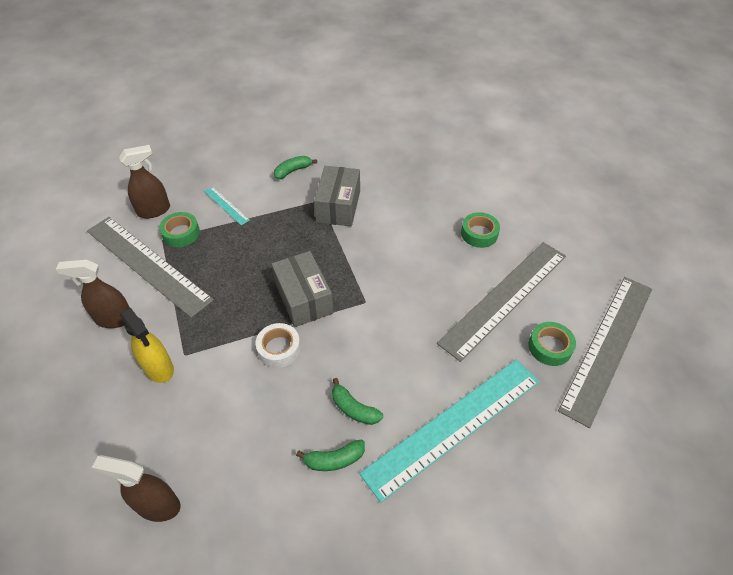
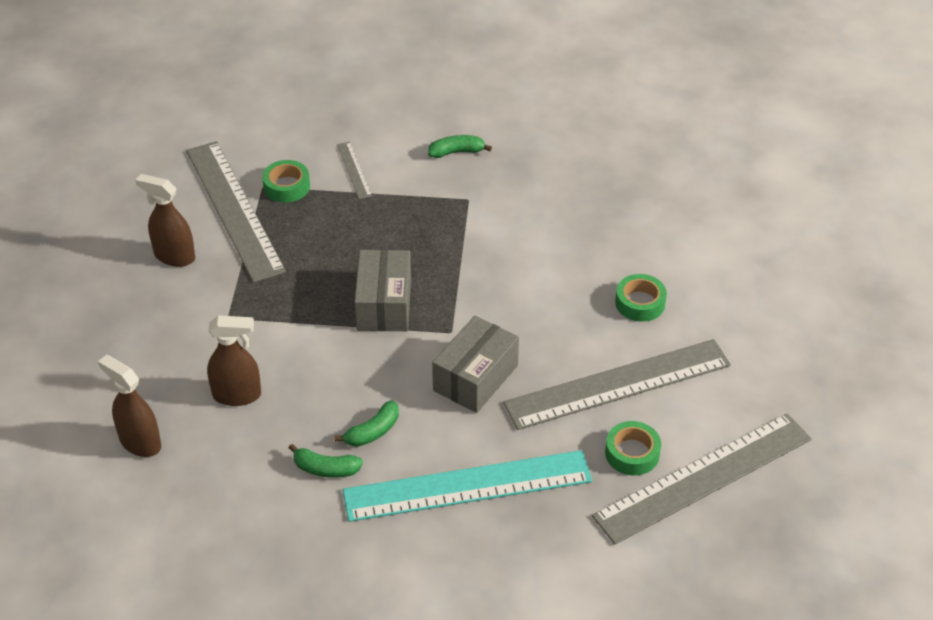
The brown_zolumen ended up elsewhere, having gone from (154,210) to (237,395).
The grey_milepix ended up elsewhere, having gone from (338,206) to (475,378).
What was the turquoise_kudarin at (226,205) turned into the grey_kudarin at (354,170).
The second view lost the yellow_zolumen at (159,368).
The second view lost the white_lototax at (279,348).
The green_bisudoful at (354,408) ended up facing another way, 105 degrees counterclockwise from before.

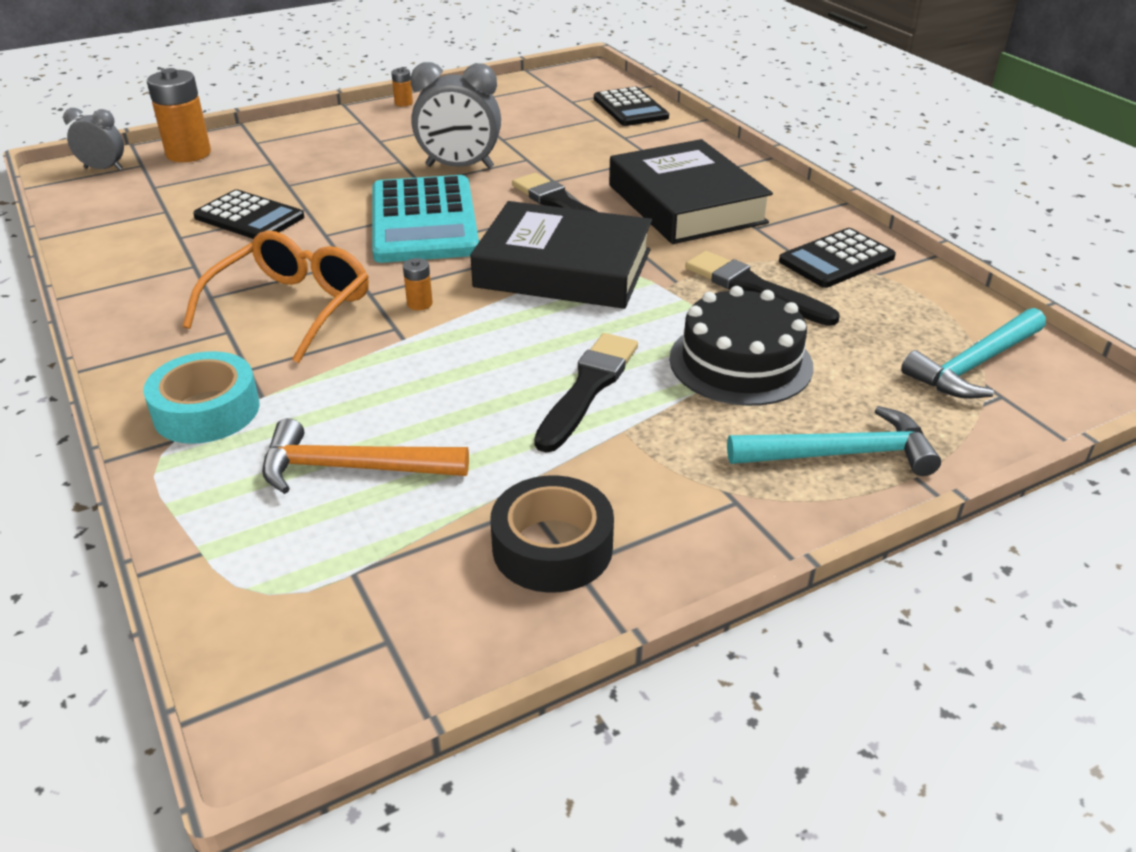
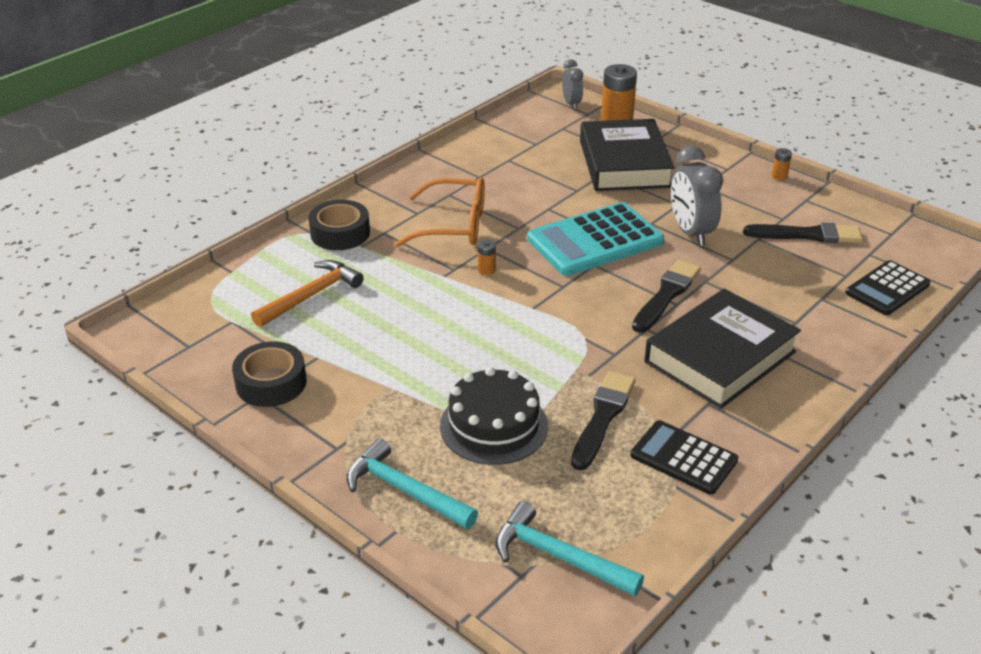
The second view lost the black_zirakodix at (249,217).
The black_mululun ended up elsewhere, having gone from (563,268) to (624,164).
The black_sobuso ended up elsewhere, having gone from (588,388) to (807,235).
What was the turquoise_lototax at (206,410) turned into the black_lototax at (340,233).
The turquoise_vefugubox at (841,454) ended up facing another way, 150 degrees clockwise from before.
The orange_vefugubox at (352,468) ended up facing another way, 60 degrees clockwise from before.

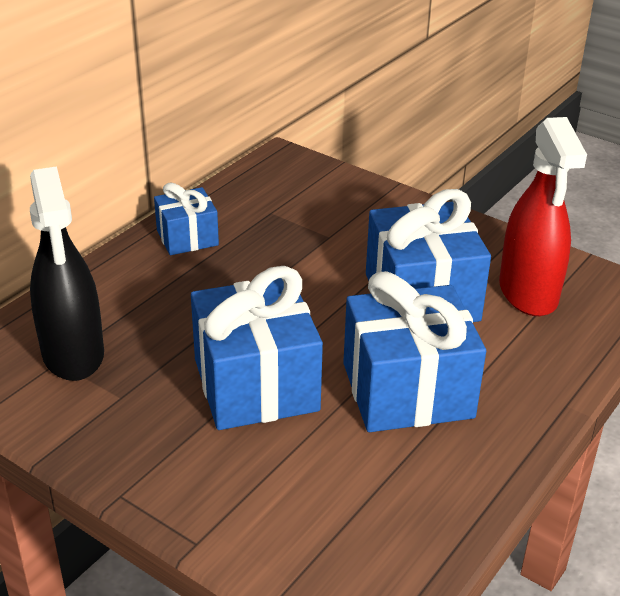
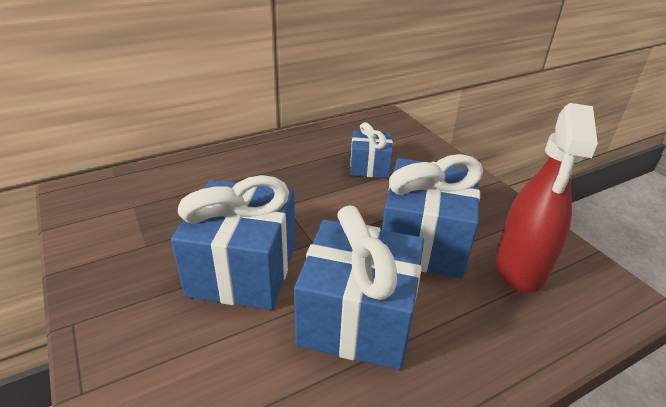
The second view lost the black_zolumen at (73,354).
The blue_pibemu ended up elsewhere, having gone from (187,238) to (369,167).

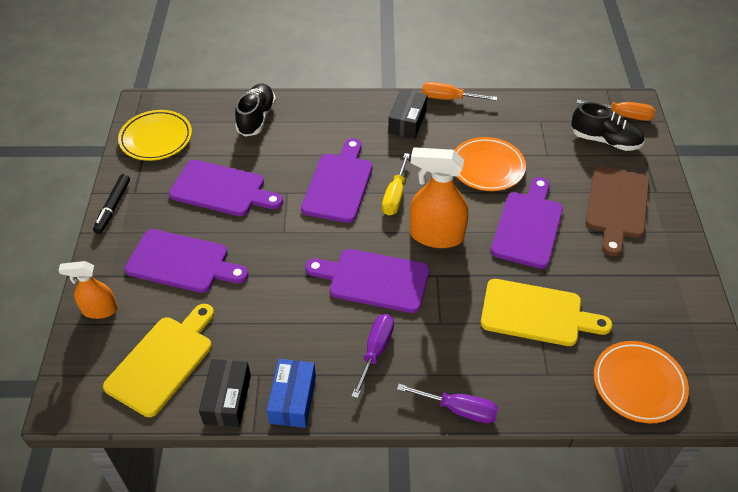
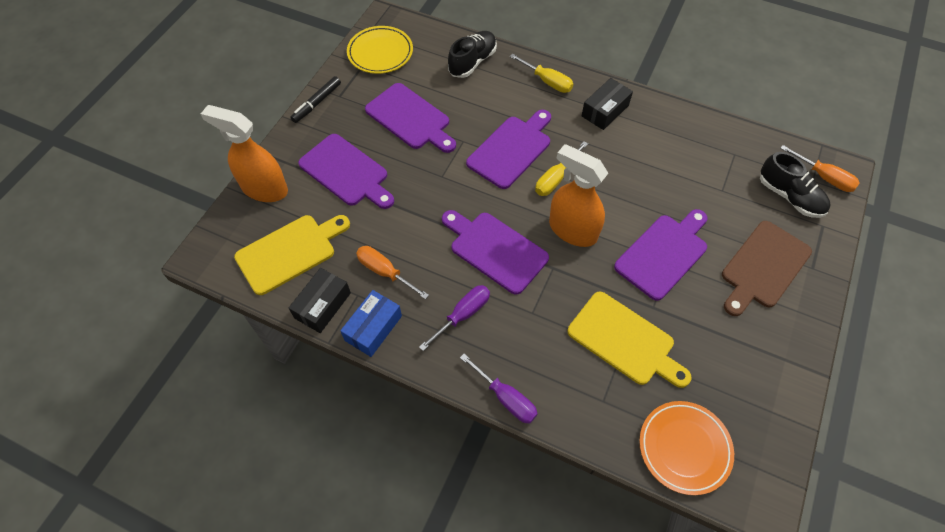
The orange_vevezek ended up elsewhere, having gone from (449,98) to (385,272).
The second view lost the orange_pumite at (487,167).
The size of the orange_zolumen at (99,310) changed by a factor of 1.65.
The second view gained the yellow_vevezek at (547,81).

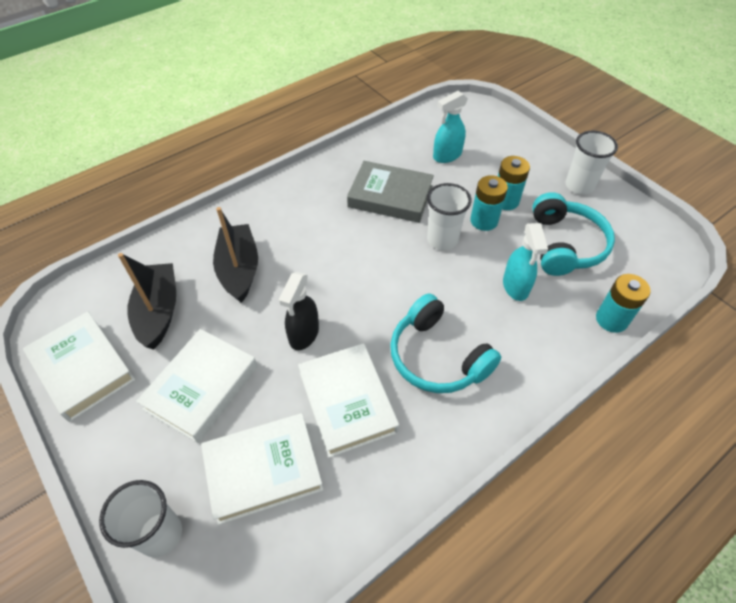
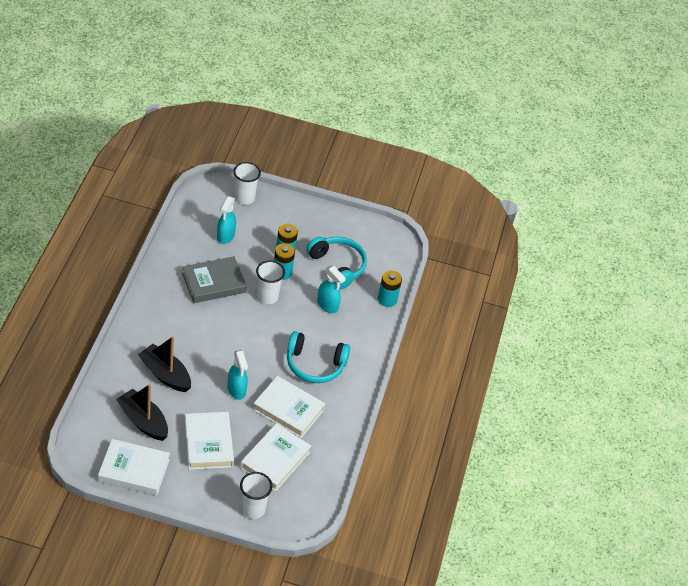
The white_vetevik ended up elsewhere, having gone from (579,186) to (244,198).
What was the black_zolumen at (303,334) turned into the turquoise_zolumen at (236,390).

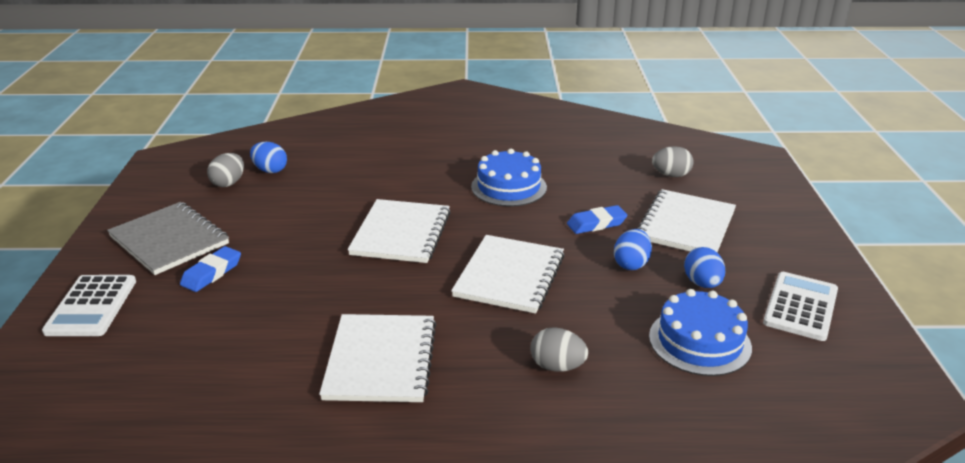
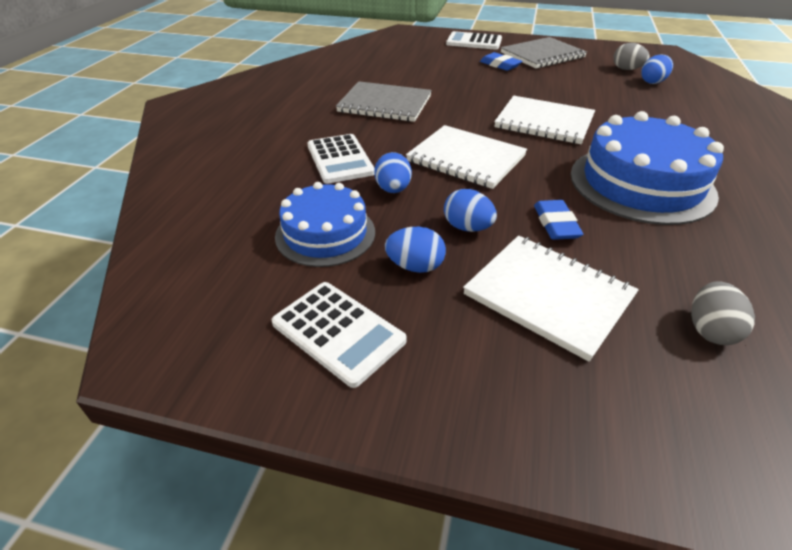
The size of the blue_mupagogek at (509,187) changed by a factor of 1.57.
What was the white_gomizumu at (380,360) turned into the grey_gomizumu at (385,104).
Where the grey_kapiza stood at (557,366), the white_zirakodix came to stand at (340,159).
The second view gained the blue_kapiza at (393,189).

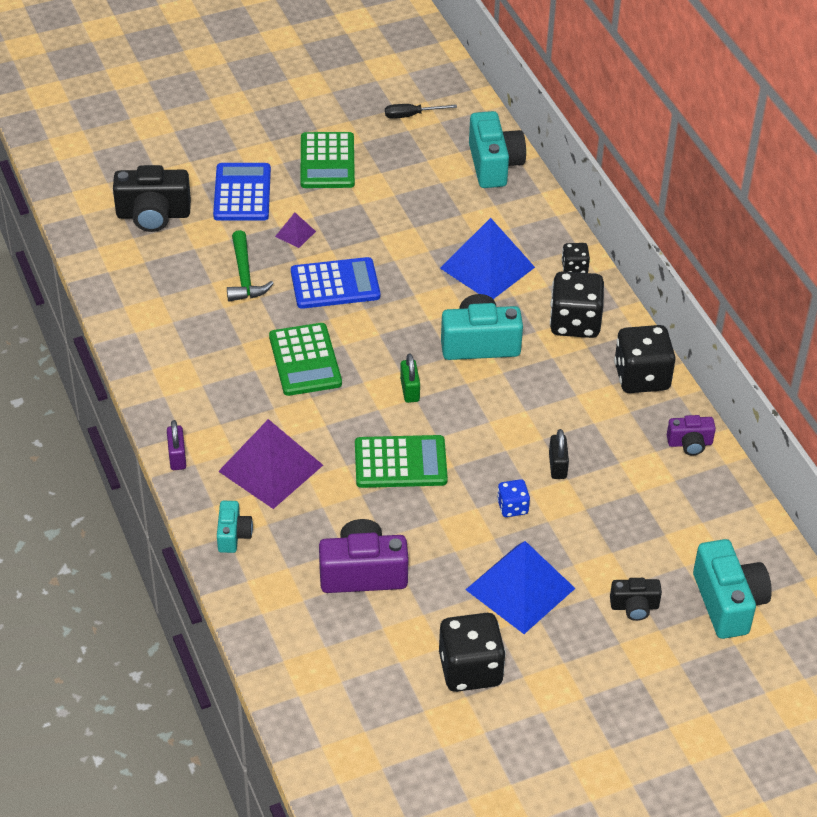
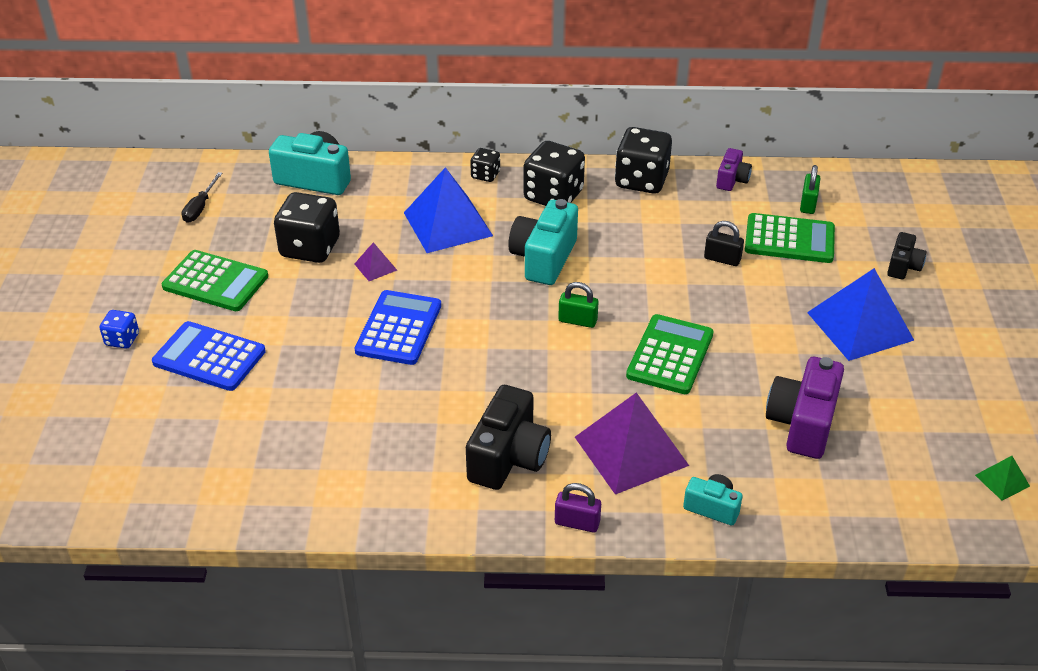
The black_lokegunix ended up elsewhere, having gone from (153,215) to (508,457).
The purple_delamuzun ended up elsewhere, having gone from (295,233) to (375,267).
The second view lost the green_vefugubox at (245,276).
The green_zirakodix ended up elsewhere, having gone from (305,360) to (789,239).
The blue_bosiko ended up elsewhere, having gone from (512,507) to (122,340).
The second view lost the turquoise_lokegunix at (728,602).
The black_bosiko ended up elsewhere, having gone from (470,669) to (310,248).
The second view gained the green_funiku at (808,204).
The second view gained the green_delamuzun at (1002,480).

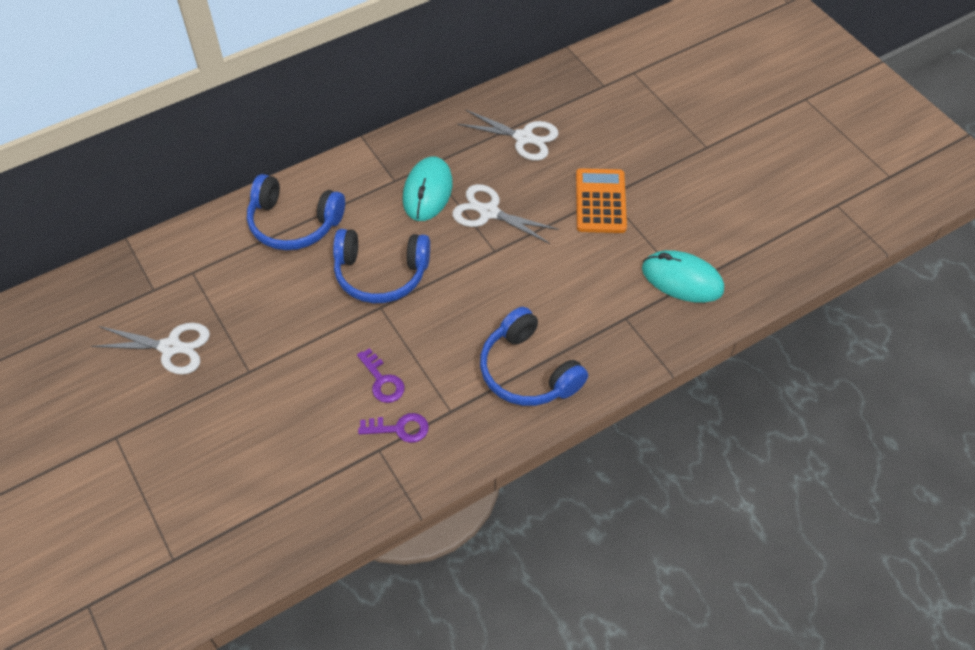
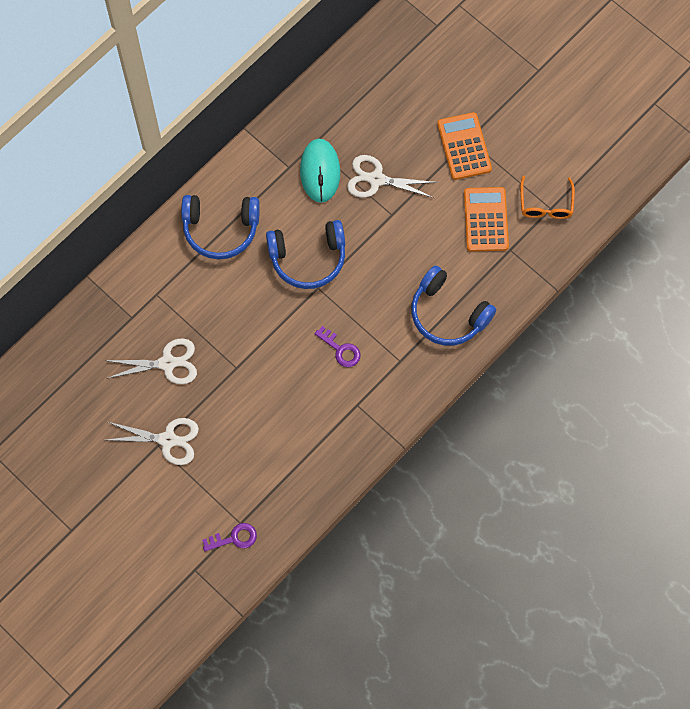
The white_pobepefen ended up elsewhere, having gone from (524,138) to (168,440).
Where the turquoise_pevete stood at (682,279), the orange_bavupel came to stand at (546,204).
The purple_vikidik ended up elsewhere, having gone from (399,428) to (234,538).
The second view gained the orange_zirakodix at (486,220).

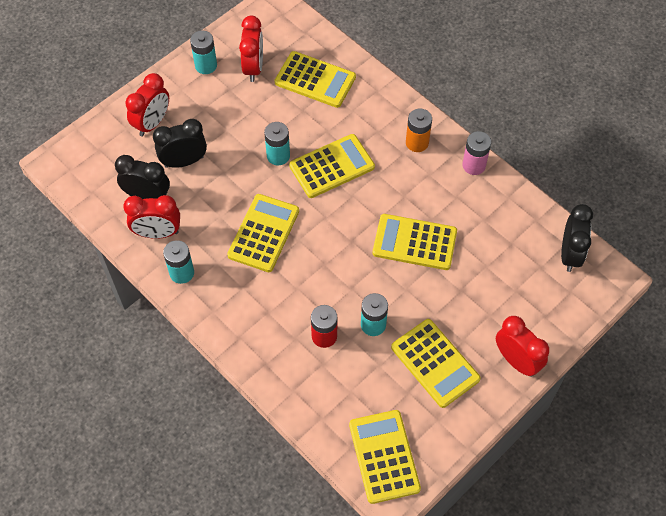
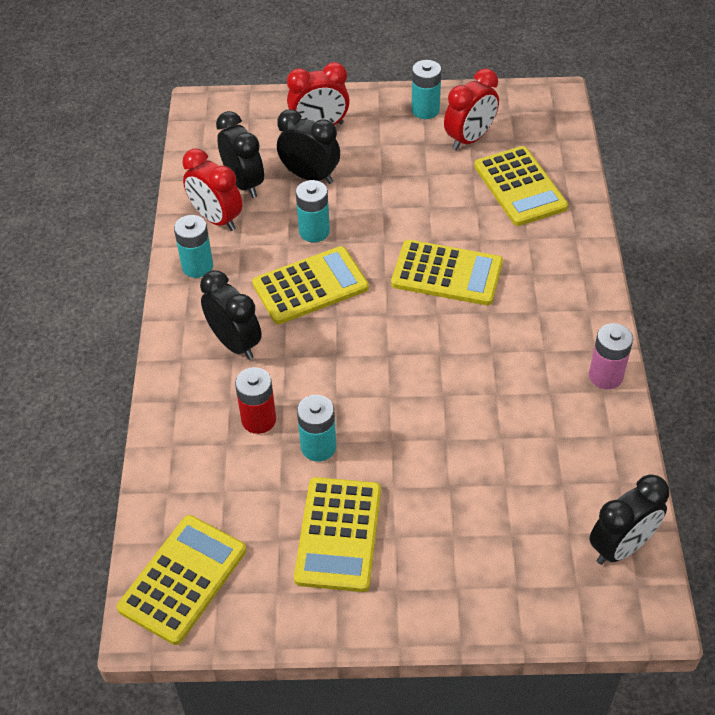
The second view lost the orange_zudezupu at (417,143).
The turquoise_zudezupu ended up elsewhere, having gone from (278,156) to (314,231).
The second view lost the yellow_zirakodix at (414,242).
The second view lost the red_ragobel at (516,361).
The second view gained the black_ragobel at (235,343).

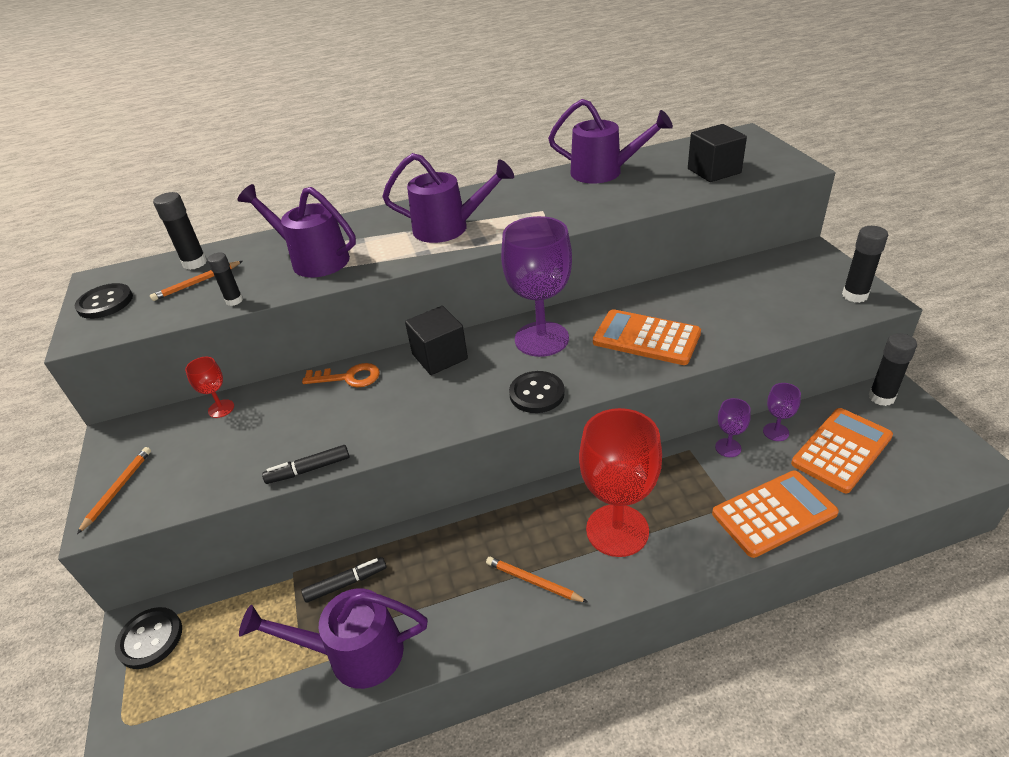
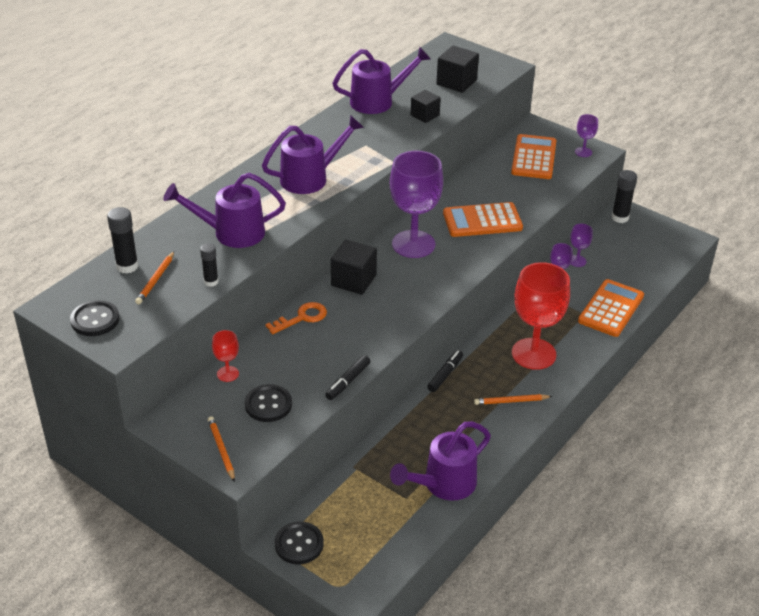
Where the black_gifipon stood at (854,295), the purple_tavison came to stand at (583,152).
The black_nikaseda ended up elsewhere, having gone from (537,394) to (268,405).
The orange_zirakodix ended up elsewhere, having gone from (841,450) to (533,158).
The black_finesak ended up elsewhere, having gone from (346,583) to (445,374).
The second view gained the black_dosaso at (425,115).

